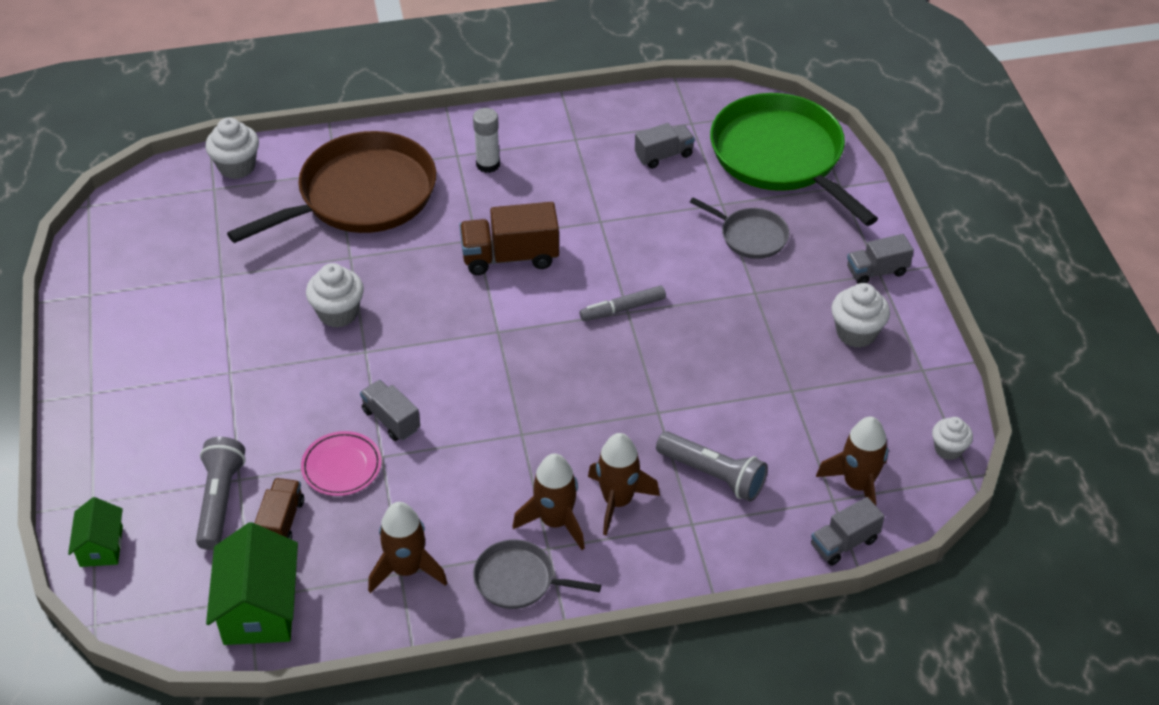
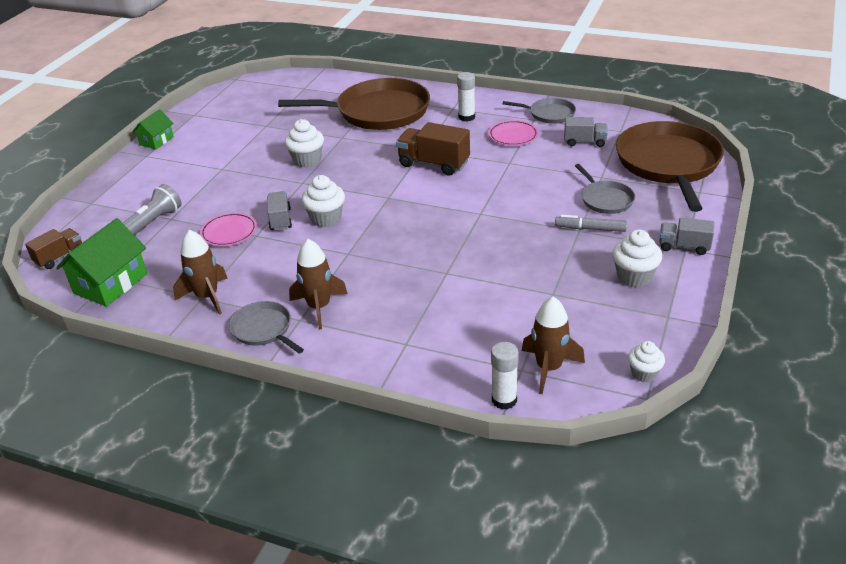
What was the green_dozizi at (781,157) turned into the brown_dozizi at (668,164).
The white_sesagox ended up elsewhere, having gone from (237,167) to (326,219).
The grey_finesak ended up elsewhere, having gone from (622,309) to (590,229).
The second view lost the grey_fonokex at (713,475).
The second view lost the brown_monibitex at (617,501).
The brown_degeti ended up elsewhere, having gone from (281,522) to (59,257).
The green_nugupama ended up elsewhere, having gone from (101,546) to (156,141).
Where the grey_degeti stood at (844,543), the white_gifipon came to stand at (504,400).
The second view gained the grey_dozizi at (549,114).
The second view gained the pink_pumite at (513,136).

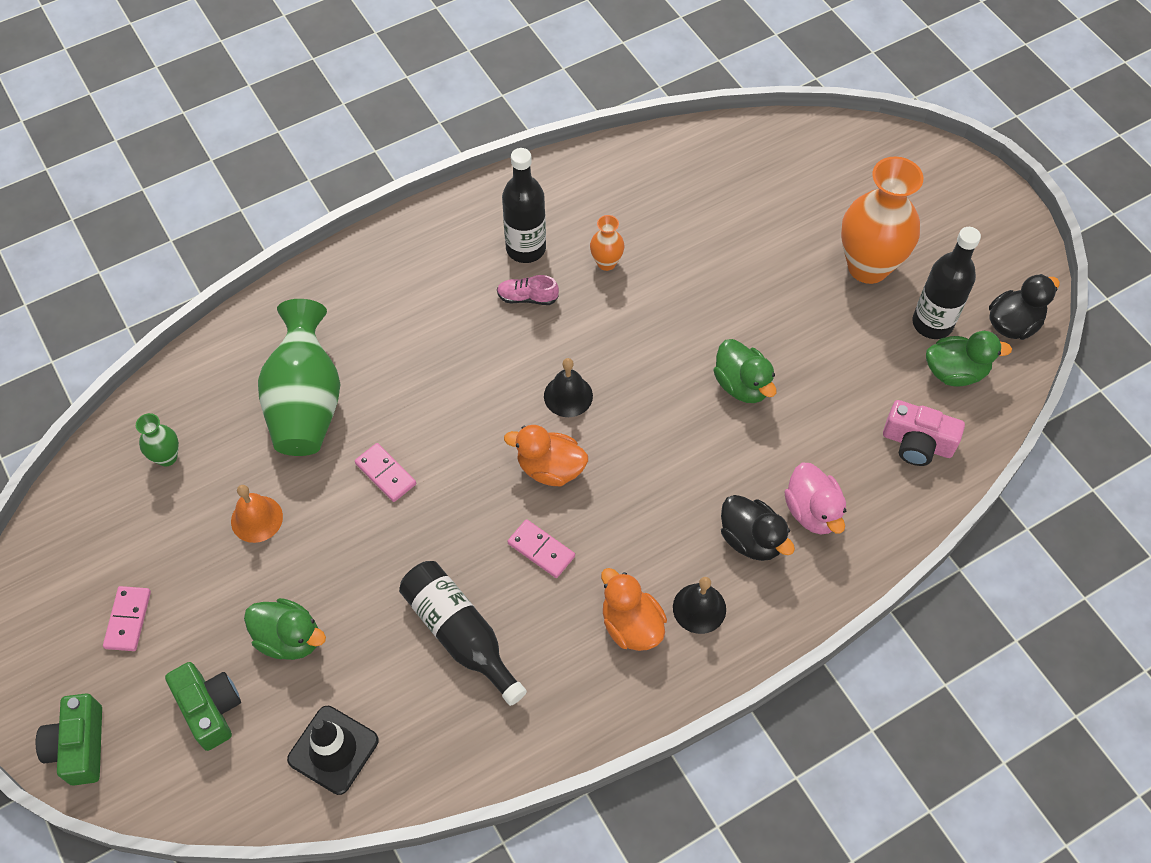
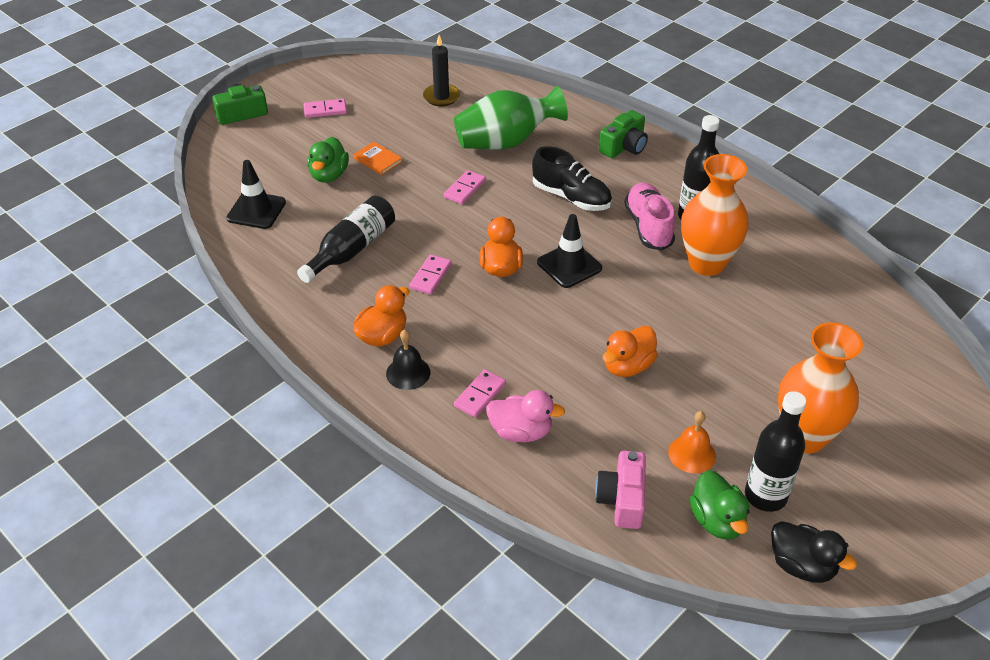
The size of the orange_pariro at (606,263) changed by a factor of 2.19.
The size of the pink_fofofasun at (527,297) changed by a factor of 1.81.
What was the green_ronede at (742,385) turned into the orange_ronede at (627,366).
Where the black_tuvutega stood at (568,396), the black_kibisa came to stand at (569,265).
Where the green_pariro stood at (167,457), the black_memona came to stand at (441,97).
The pink_ronede at (812,511) ended up facing another way, 135 degrees counterclockwise from before.
The orange_tuvutega ended up elsewhere, having gone from (257,519) to (692,454).
Where the black_ronede stood at (751,539), the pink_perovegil came to stand at (480,395).
The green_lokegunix ended up elsewhere, having gone from (210,709) to (624,146).
The second view gained the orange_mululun at (377,160).
The second view gained the black_fofofasun at (571,197).

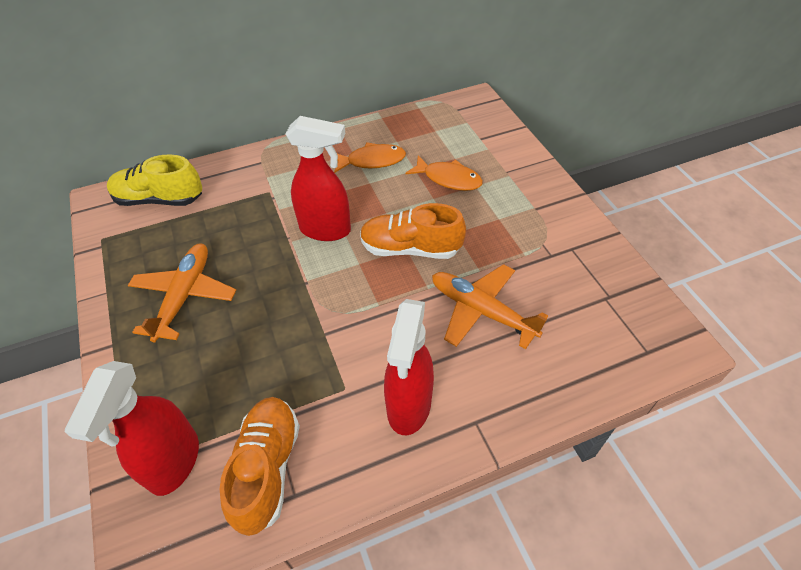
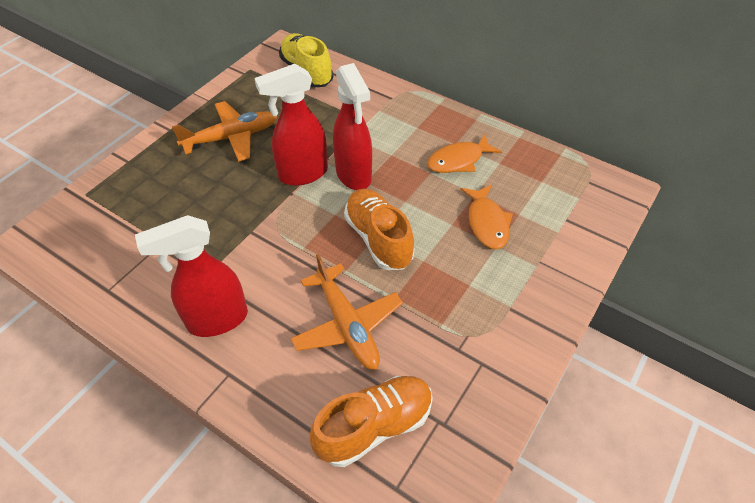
The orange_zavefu at (372,161) ended up facing another way, 105 degrees clockwise from before.
The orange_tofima at (482,311) ended up facing another way, 150 degrees clockwise from before.
The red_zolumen ended up elsewhere, having gone from (174,462) to (302,174).
The orange_fofofasun ended up elsewhere, having gone from (267,468) to (374,426).

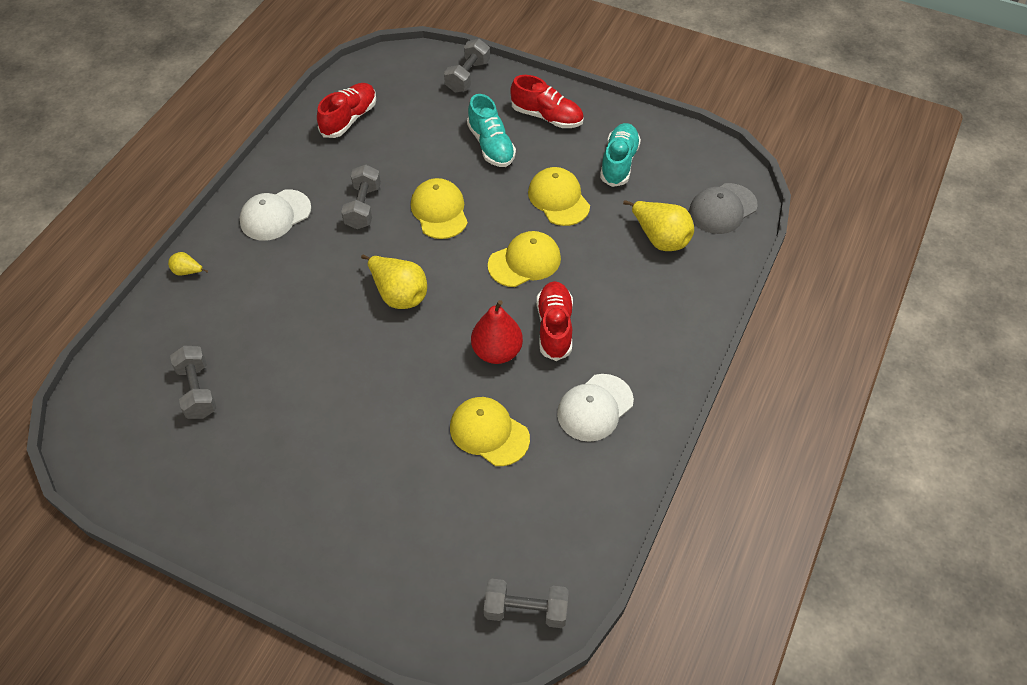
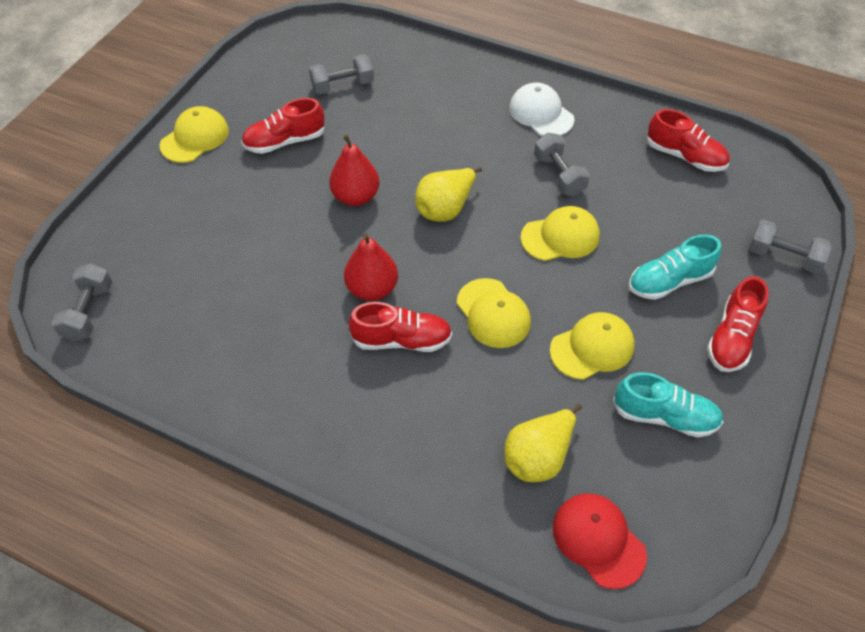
The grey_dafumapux at (363,207) ended up facing another way, 60 degrees clockwise from before.
What was the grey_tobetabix at (722,209) turned into the red_tobetabix at (598,540).
The second view lost the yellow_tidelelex at (187,272).
The second view lost the white_tobetabix at (595,408).
The yellow_tobetabix ended up elsewhere, having gone from (489,433) to (195,138).
The second view gained the red_fofofasun at (285,141).
The second view gained the red_tidelelex at (356,197).

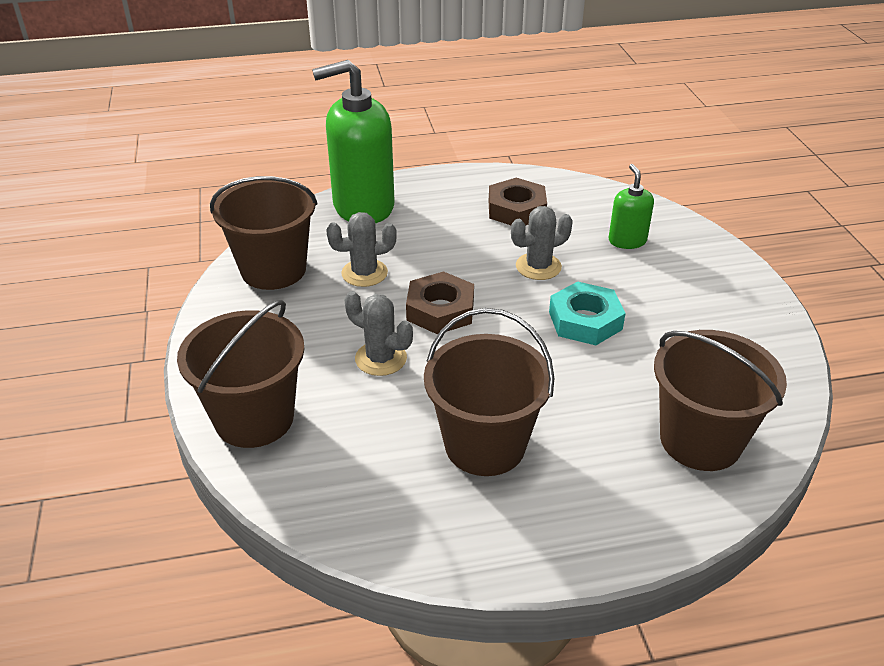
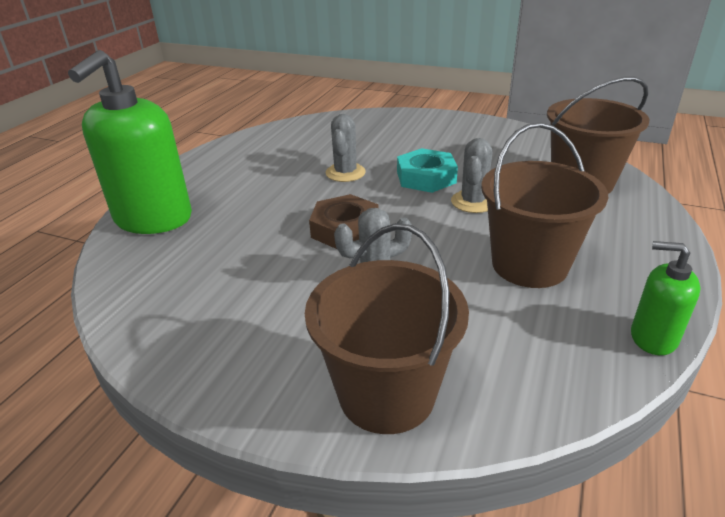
The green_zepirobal ended up elsewhere, having gone from (627,241) to (653,337).
The second view lost the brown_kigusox at (273,270).
The second view lost the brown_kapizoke at (516,209).
The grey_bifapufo ended up elsewhere, having gone from (364,273) to (473,202).

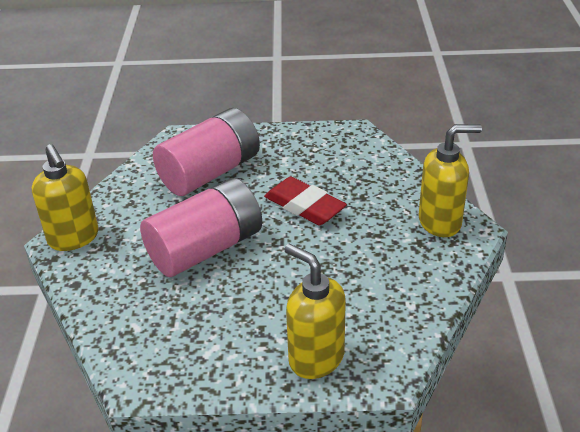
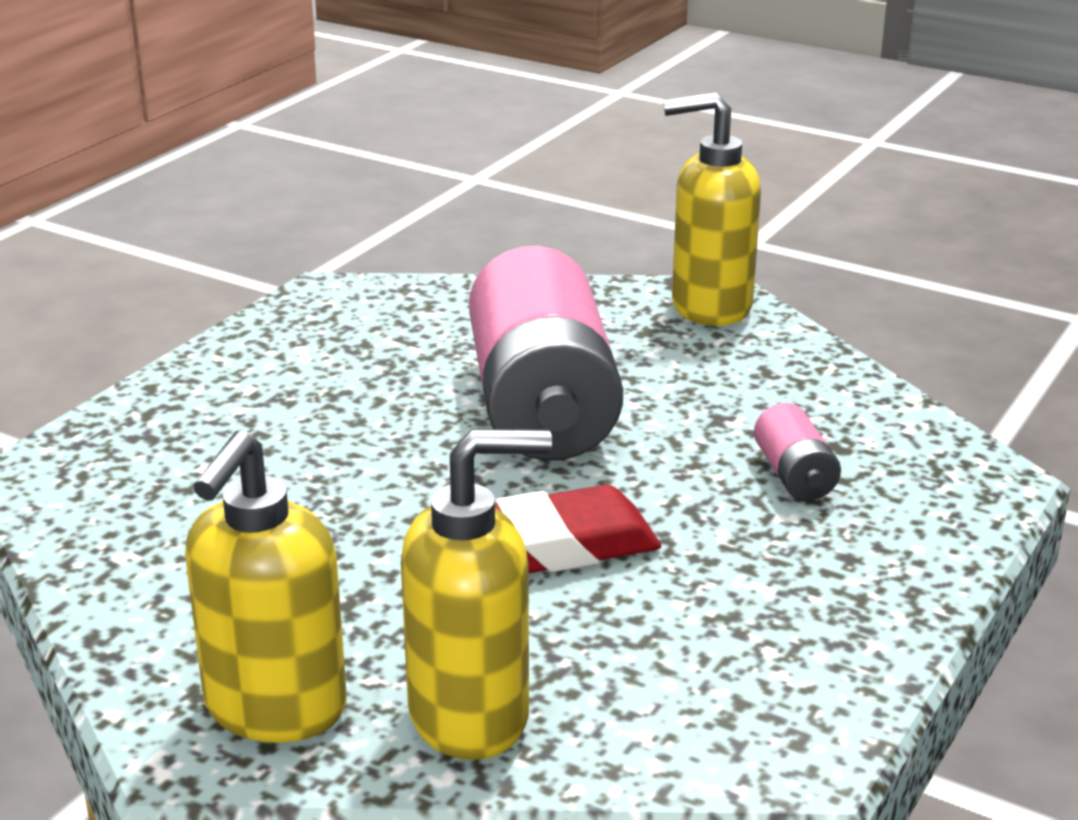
The size of the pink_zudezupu at (210,172) changed by a factor of 0.42.
The yellow_zepirobal ended up elsewhere, having gone from (315,358) to (471,716).

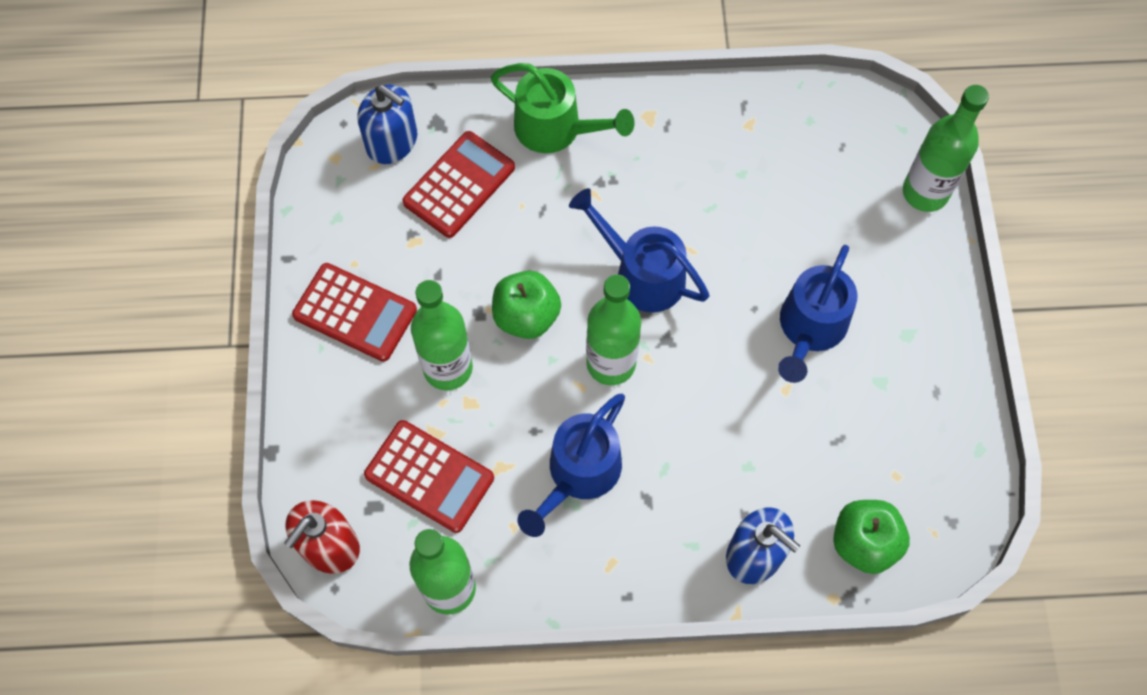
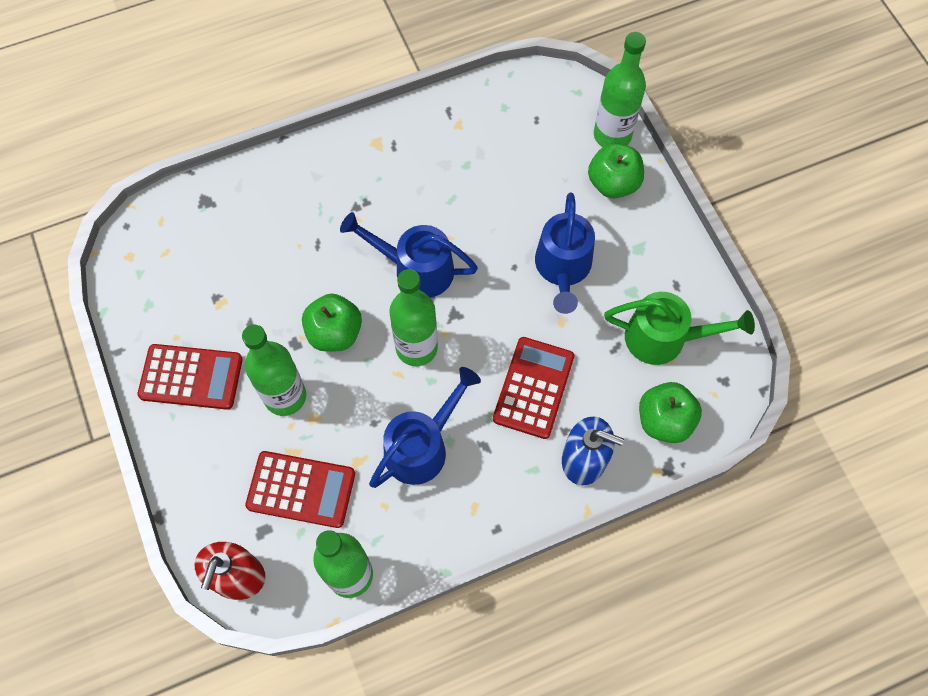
The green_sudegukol ended up elsewhere, having gone from (557,129) to (665,338).
The second view lost the blue_zepirobal at (392,141).
The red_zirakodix ended up elsewhere, having gone from (459,185) to (533,388).
The blue_sudegukol at (578,475) ended up facing another way, 150 degrees counterclockwise from before.
The second view gained the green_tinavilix at (613,183).

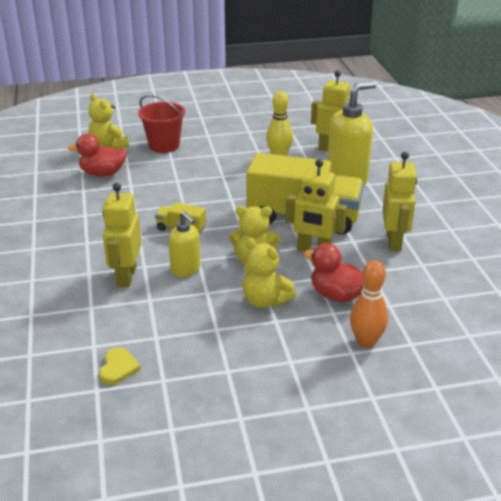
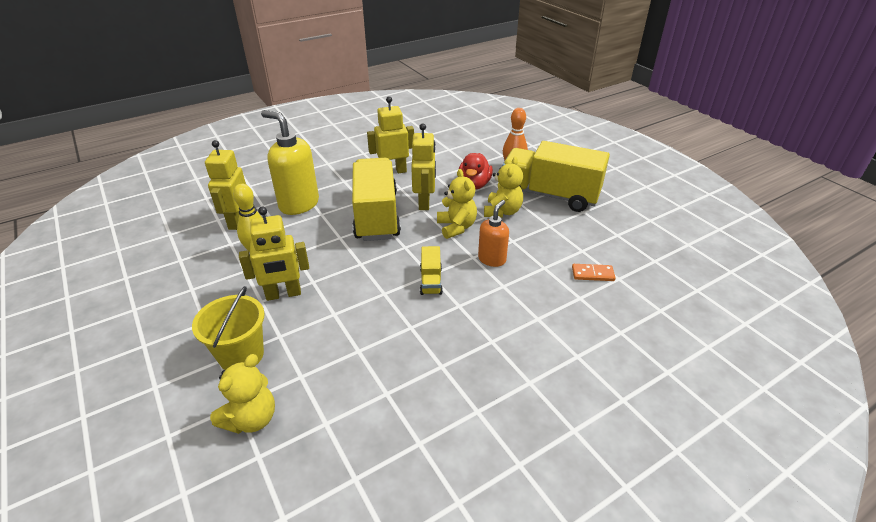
What was the red_kigusox at (164,145) turned into the yellow_kigusox at (241,355).
The second view lost the red_ronede at (102,173).
The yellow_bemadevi ended up elsewhere, having gone from (126,276) to (283,294).
What was the yellow_zepirobal at (186,270) turned into the orange_zepirobal at (492,259).
The second view lost the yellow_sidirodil at (118,368).
The second view gained the yellow_degeti at (549,195).
The second view gained the orange_perovegil at (592,274).

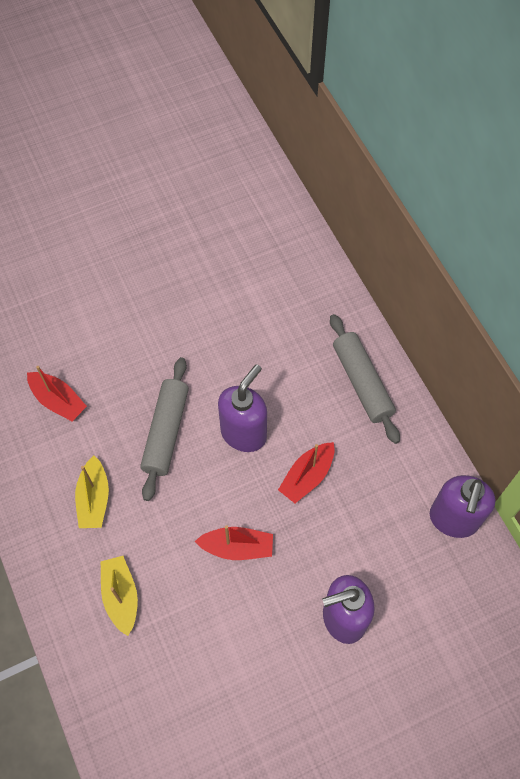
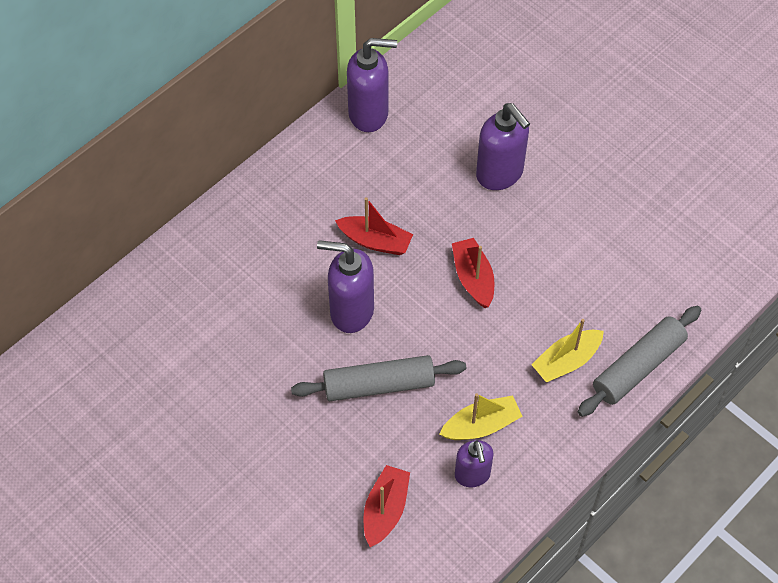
The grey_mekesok ended up elsewhere, having gone from (362,382) to (638,367).
The second view gained the purple_zepirobal at (472,475).

